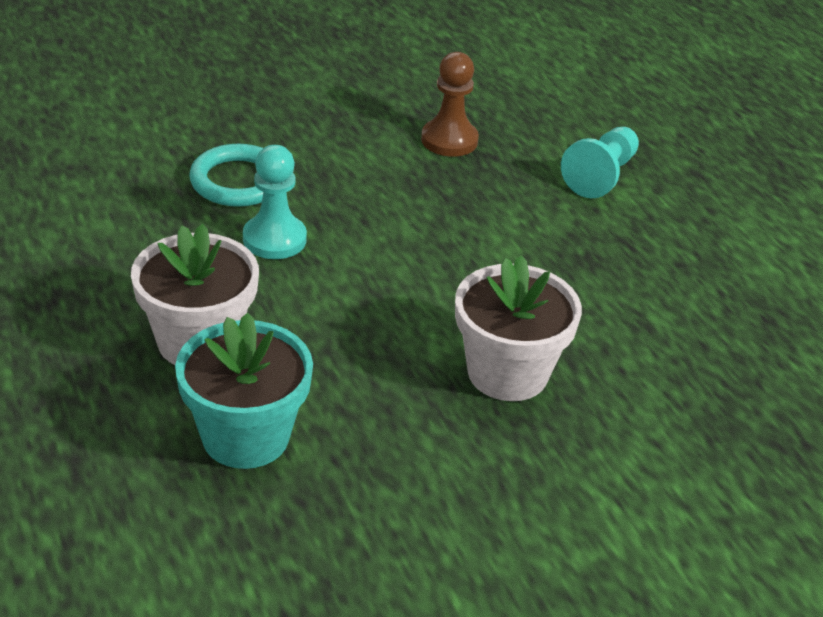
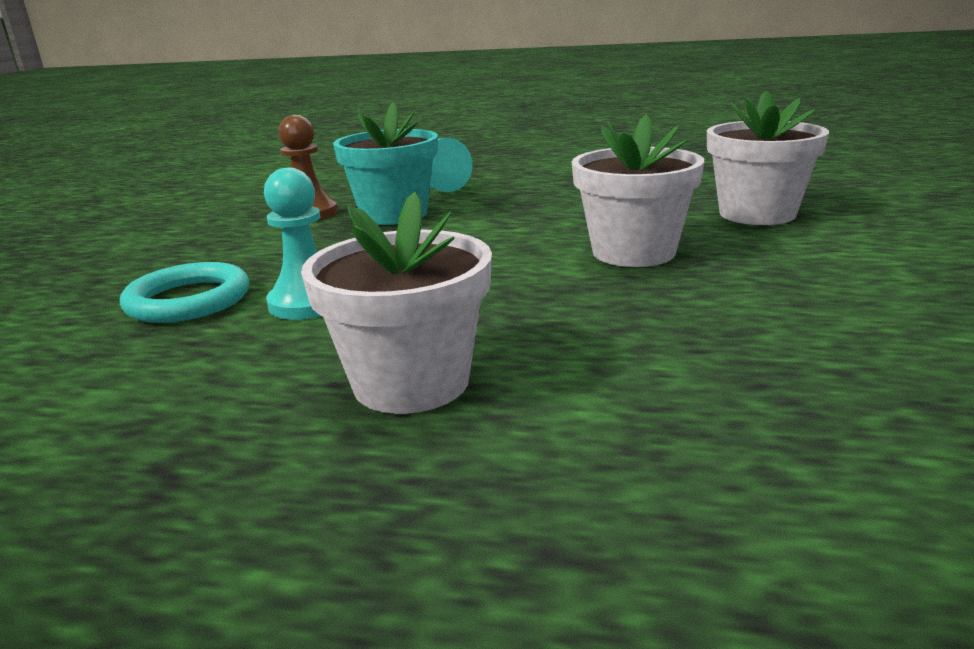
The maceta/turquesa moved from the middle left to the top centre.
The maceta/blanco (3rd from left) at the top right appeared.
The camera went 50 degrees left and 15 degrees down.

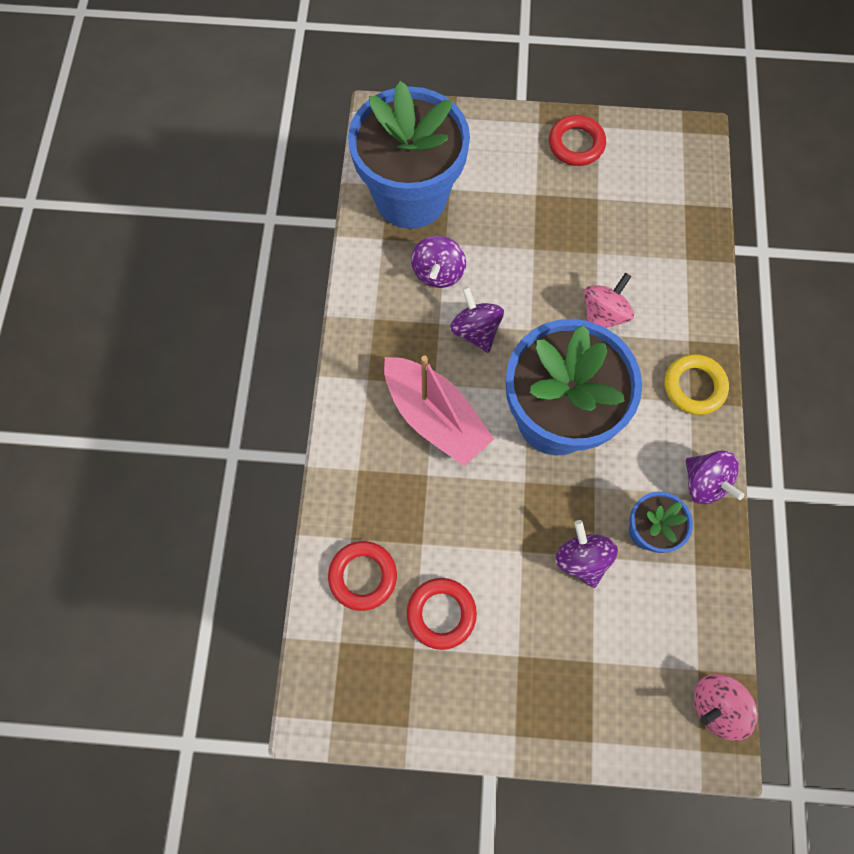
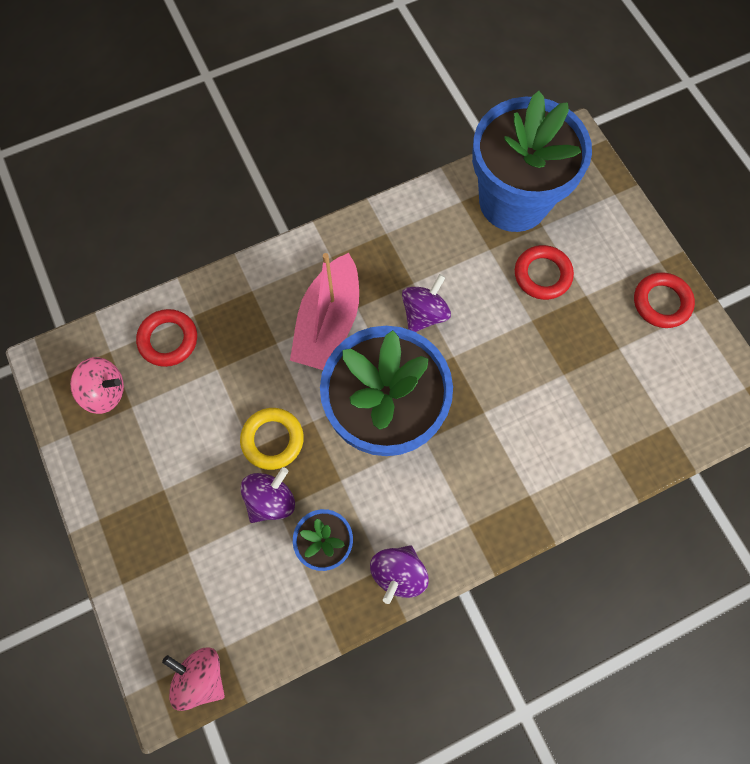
The peonza/rosa (1st from left) moved from the middle right to the middle left.
The anillo/amarillo moved from the middle right to the centre.
The anillo/rojo (2nd from left) moved from the bottom centre to the middle right.
The peonza/morado (1st from left) at the top centre disappeared.
The camera went 60 degrees right and 0 degrees up.

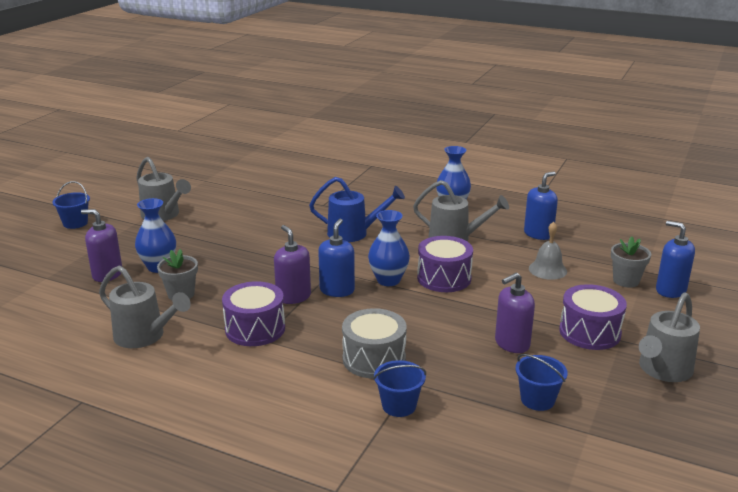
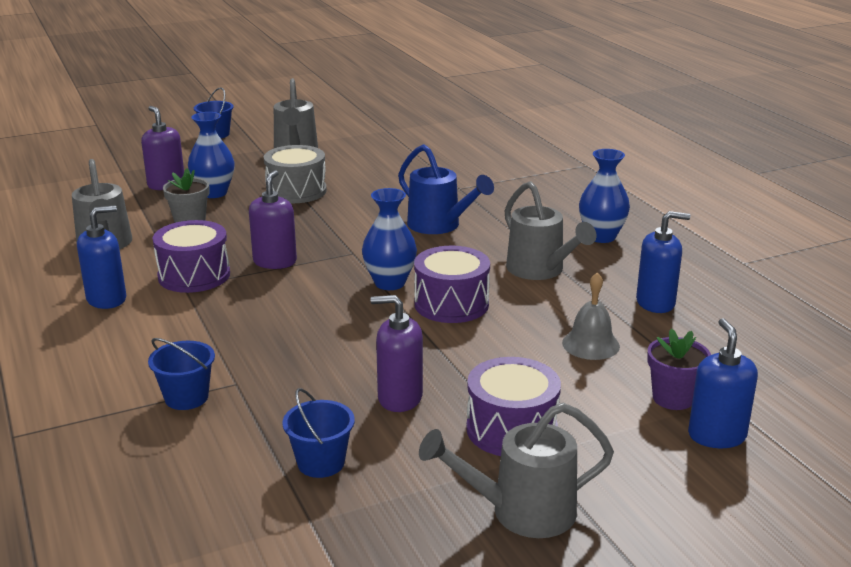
The dispensador de jabón/azul (1st from left) moved from the centre to the middle left.
The tambor/gris moved from the bottom centre to the top centre.
The maceta/gris (2nd from left) at the middle right became the maceta/morado at the middle right.
The camera went 40 degrees right and 0 degrees up.

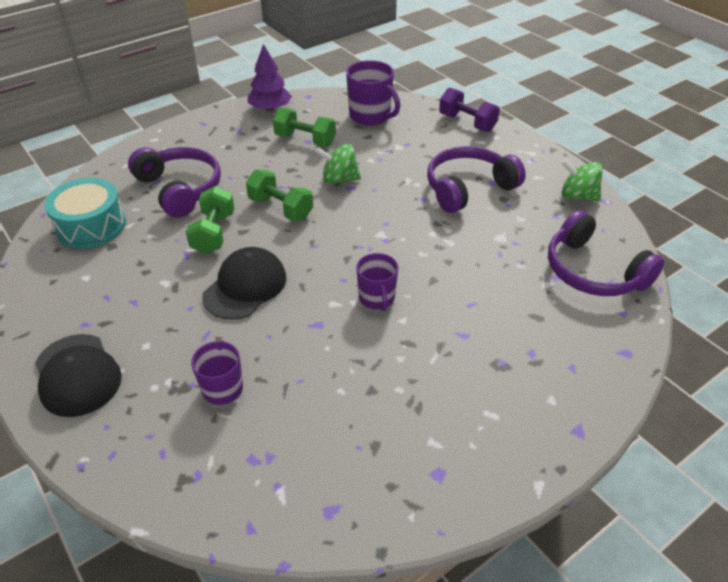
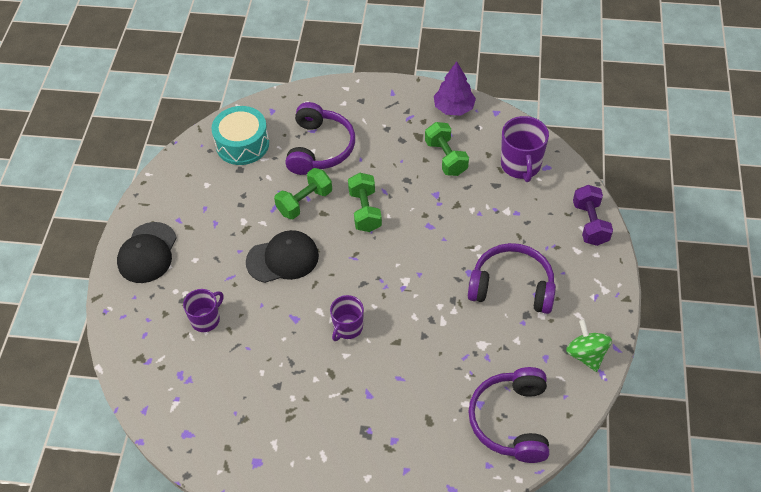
The peonza/verde (1st from left) at the top centre disappeared.
The camera went 45 degrees right and 10 degrees up.

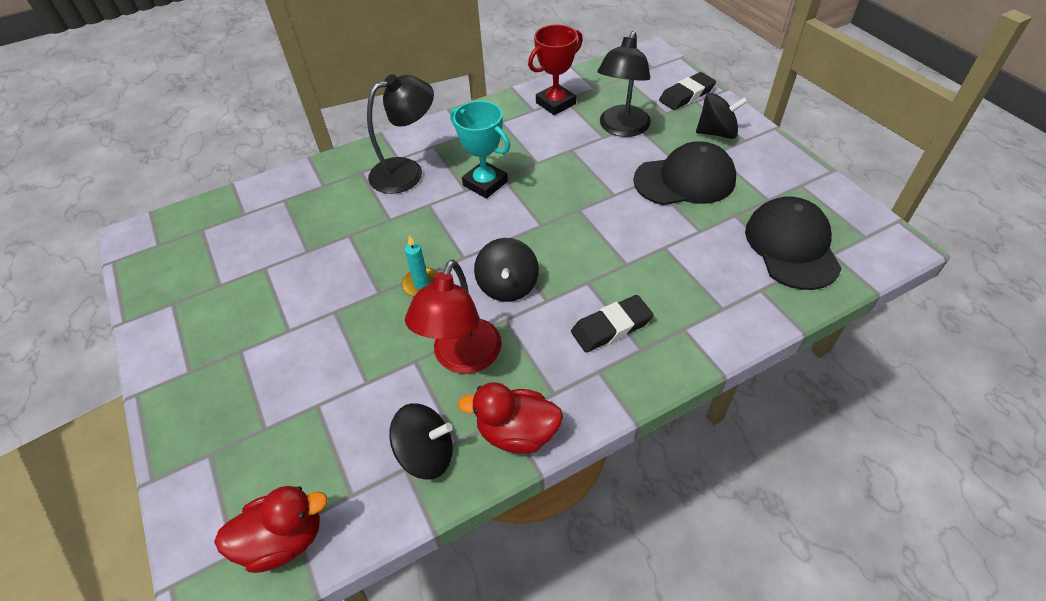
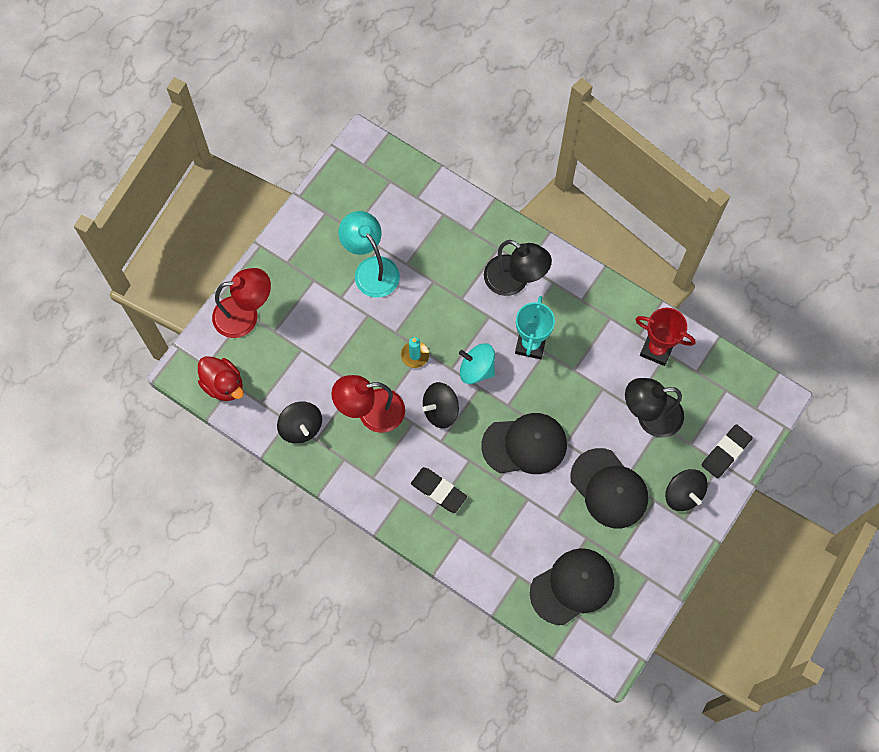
The lámpara/rojo (1st from left) at the middle left appeared.
The lámpara/turquesa at the centre appeared.
The peonza/turquesa at the centre appeared.
The gorra/negro (1st from left) at the centre appeared.
The goma de borrar/negro (2nd from left) at the top centre turned 75 degrees counterclockwise.
The pato/rojo (2nd from left) at the bottom centre disappeared.
The camera went 60 degrees right and 20 degrees up.

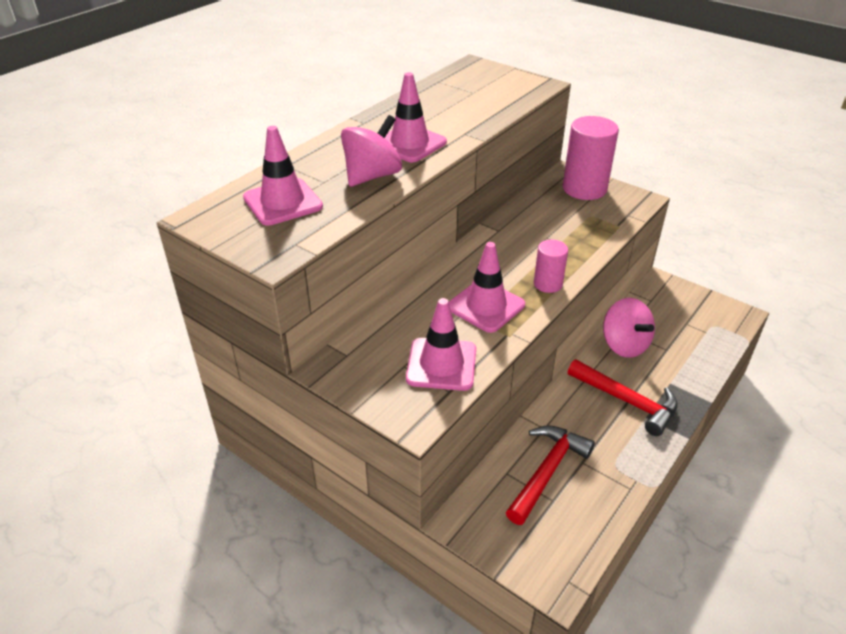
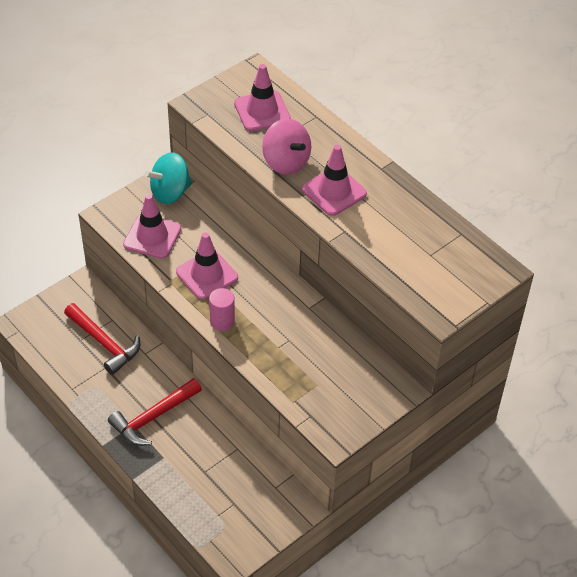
The peonza/turquesa at the top left appeared.
The cilindro/rosa (2nd from left) at the top right disappeared.
The peonza/rosa (2nd from left) at the middle right disappeared.
The camera went 100 degrees right and 10 degrees up.

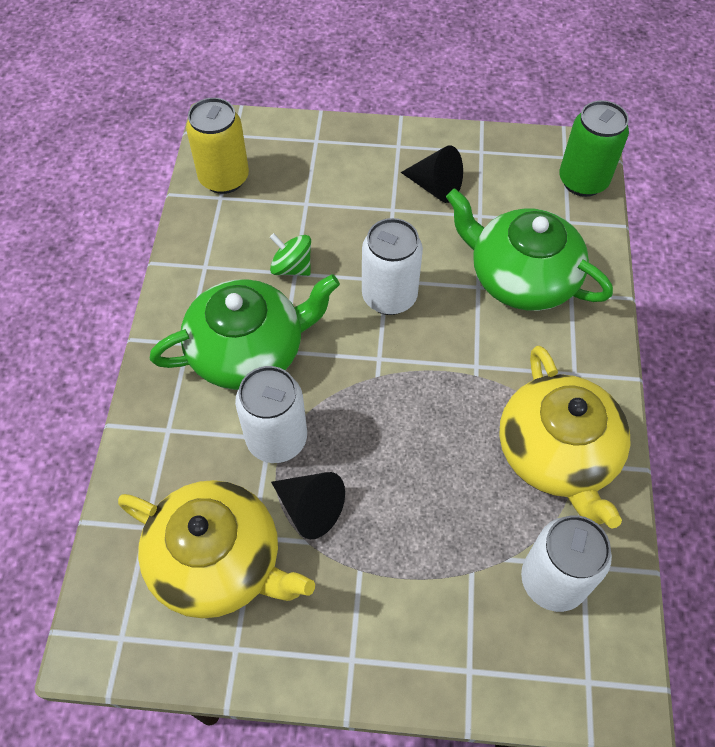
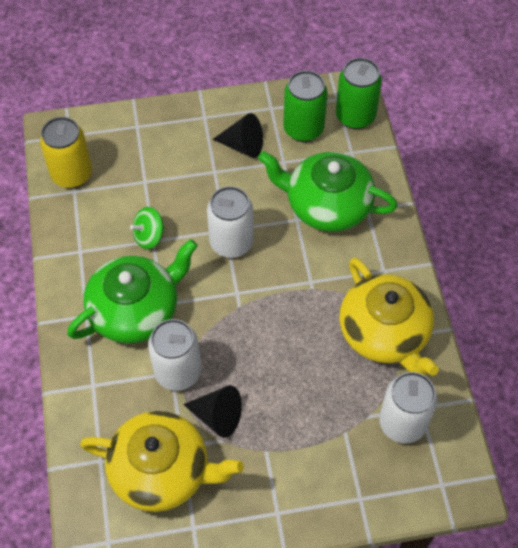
The peonza/verde at the centre turned 45 degrees counterclockwise.
The lata/verde (1st from left) at the top centre appeared.
The camera went 15 degrees left and 0 degrees up.

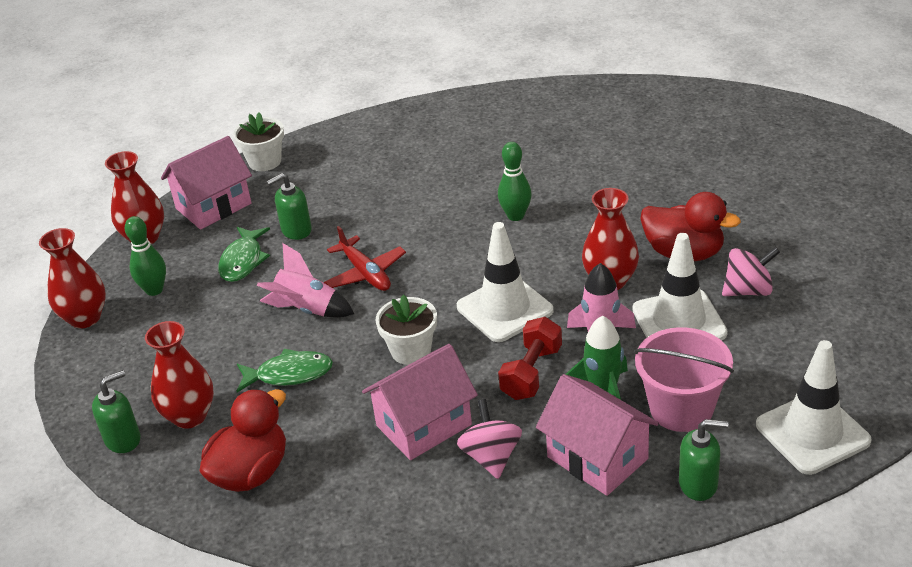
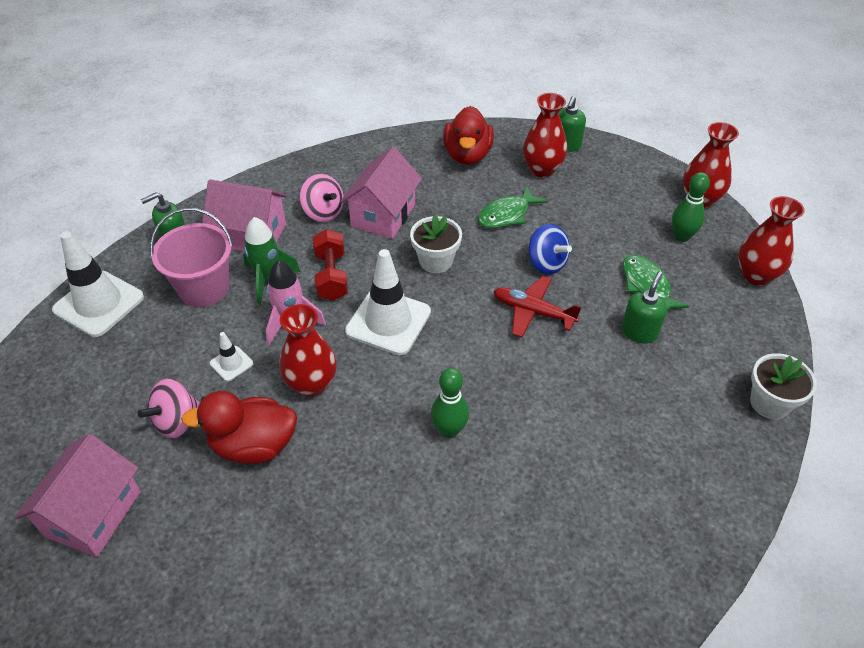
The casa/rosa (1st from left) moved from the top left to the bottom left.
The cono de tráfico/blanco (2nd from left) at the middle right changed to 0.47 times the size.
The cohete/rosa (1st from left) at the centre was replaced by the peonza/azul at the centre.
The camera went 145 degrees right and 10 degrees up.

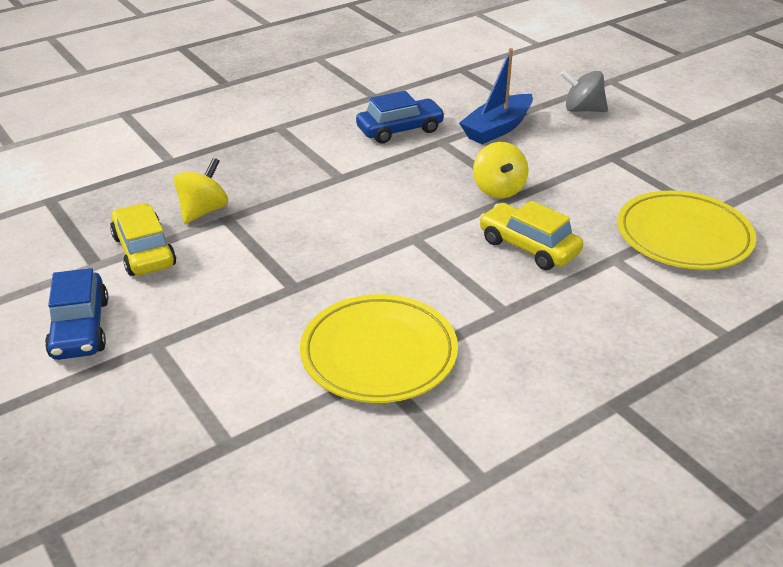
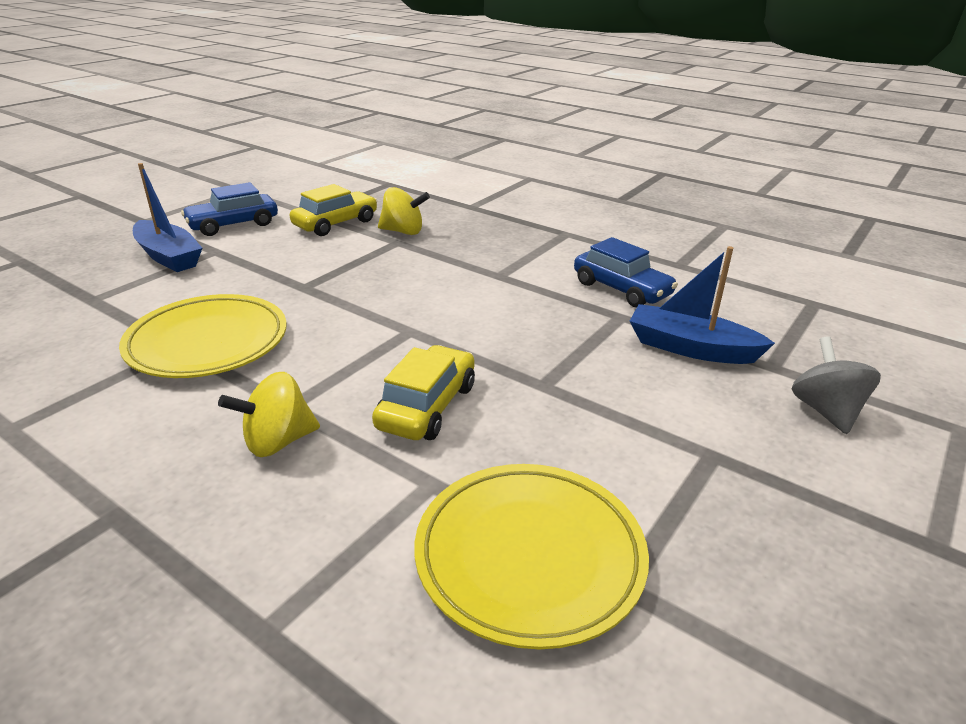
The barco/azul (1st from left) at the top left appeared.
The peonza/amarillo (2nd from left in the first image) moved from the top centre to the middle left.
The camera went 70 degrees right and 5 degrees down.

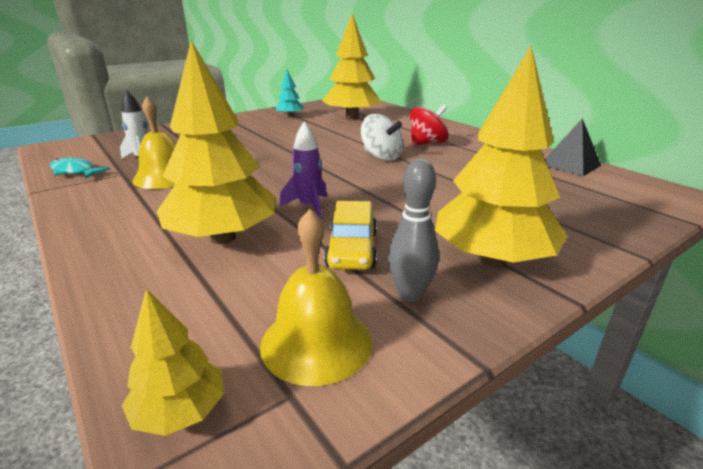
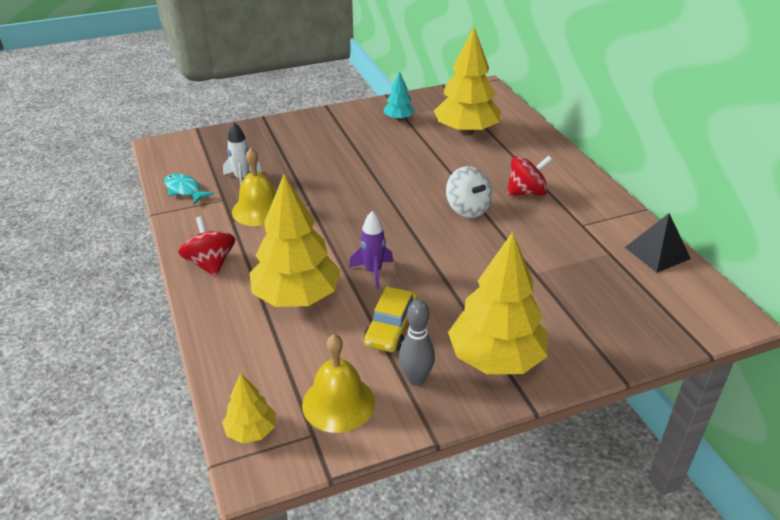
The peonza/rojo (1st from left) at the middle left appeared.
The camera went 15 degrees right and 10 degrees up.

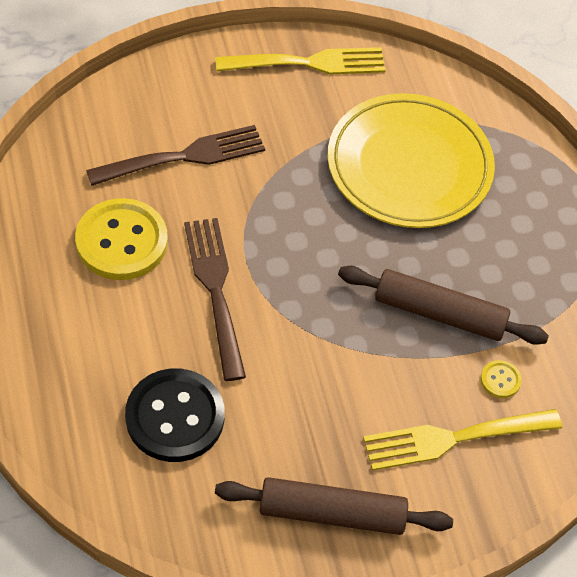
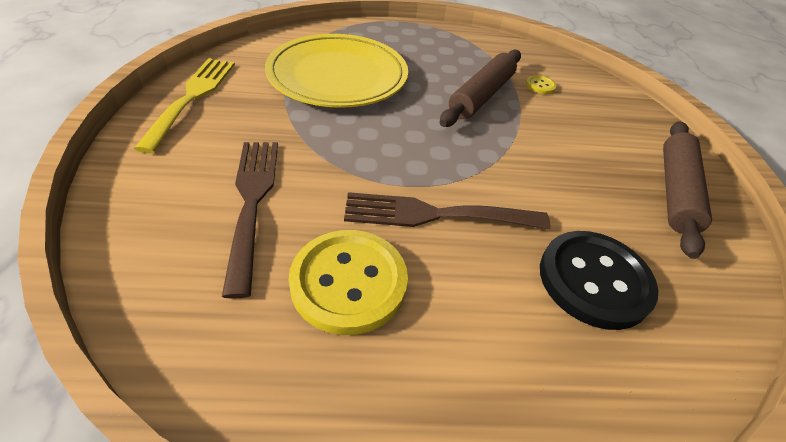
The tenedor/amarillo (2nd from left) at the bottom right disappeared.
The camera went 75 degrees left and 10 degrees down.

